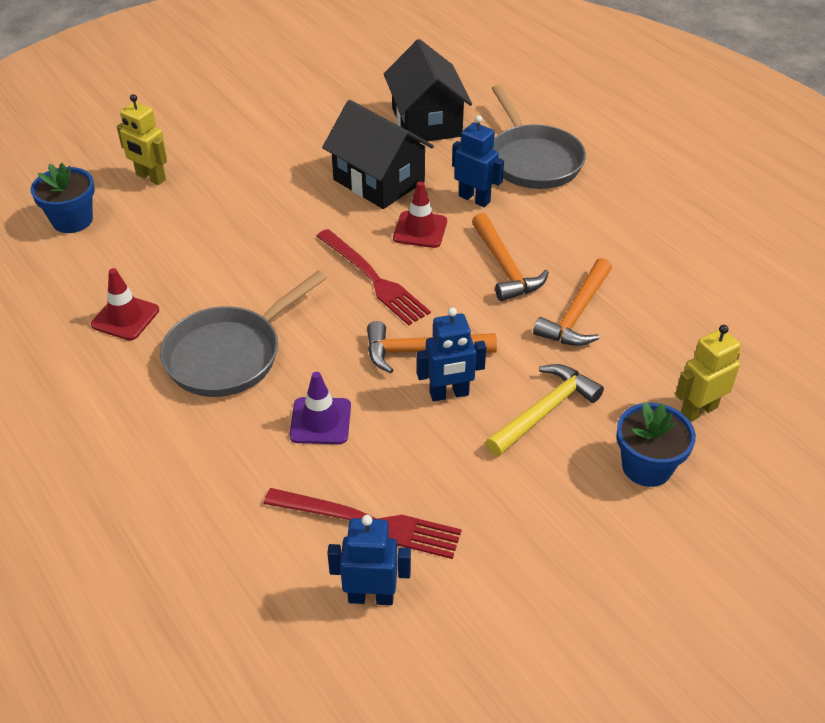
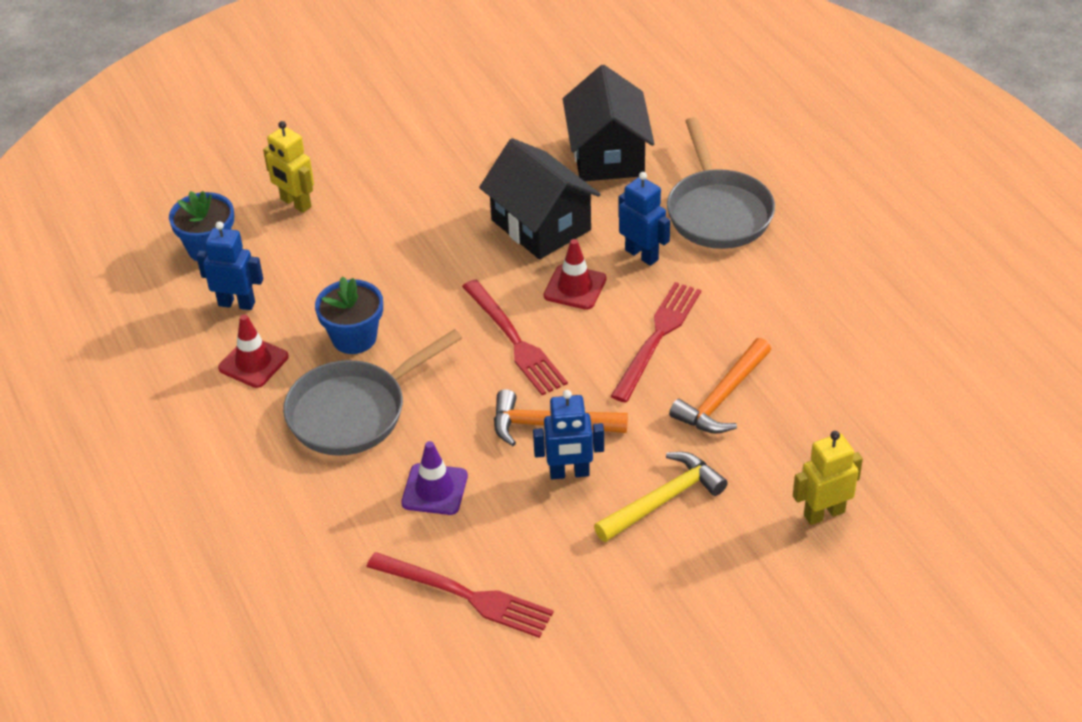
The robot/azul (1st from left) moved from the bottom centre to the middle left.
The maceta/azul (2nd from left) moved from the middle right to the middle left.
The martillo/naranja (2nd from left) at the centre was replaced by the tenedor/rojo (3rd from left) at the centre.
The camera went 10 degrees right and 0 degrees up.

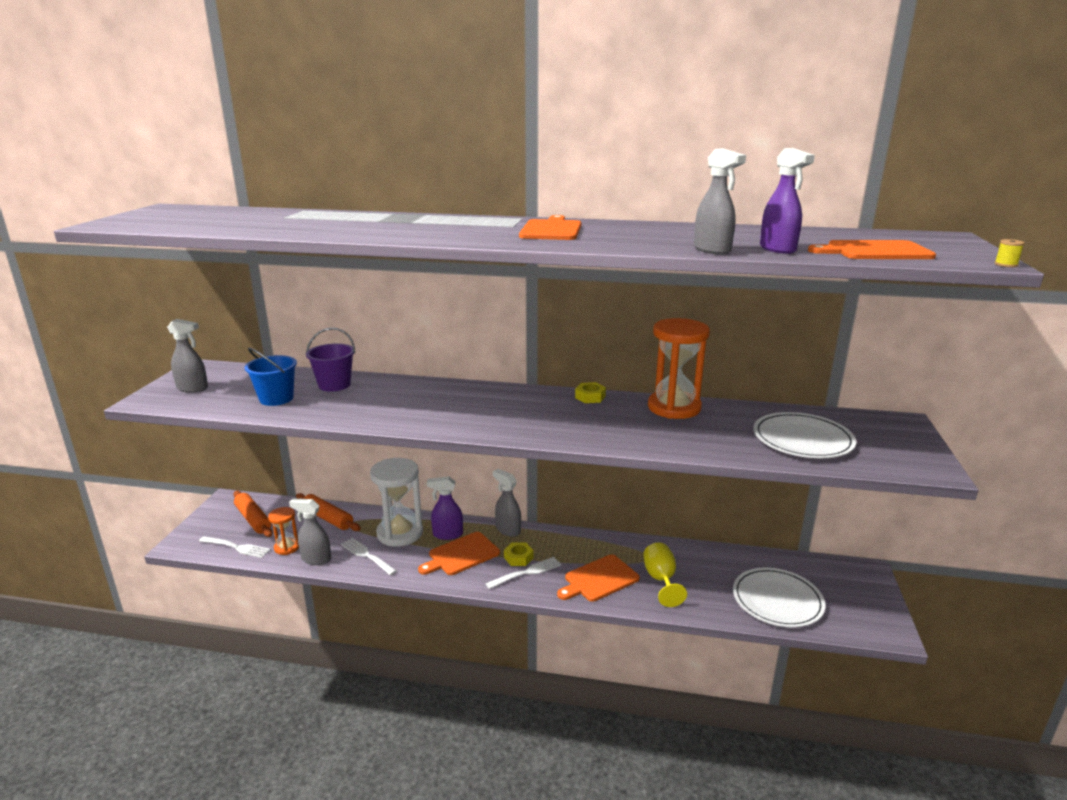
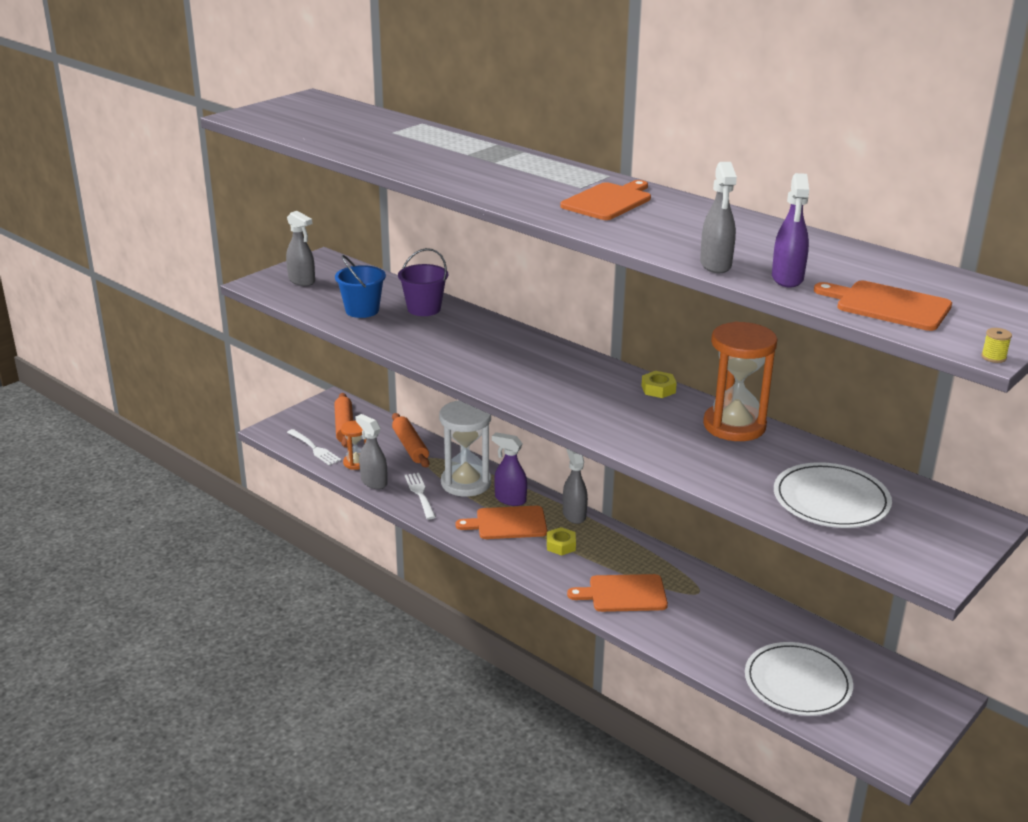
The tenedor/blanco (3rd from left) at the bottom centre disappeared.
The copa/amarillo at the bottom centre disappeared.
The camera went 30 degrees right and 5 degrees up.

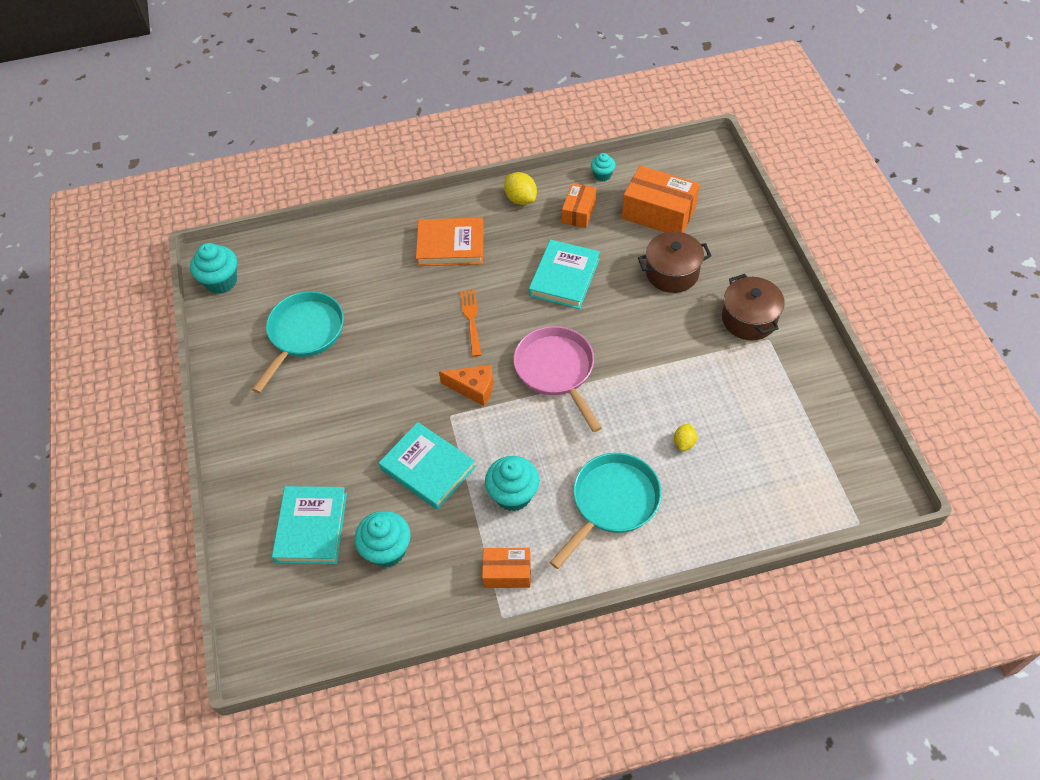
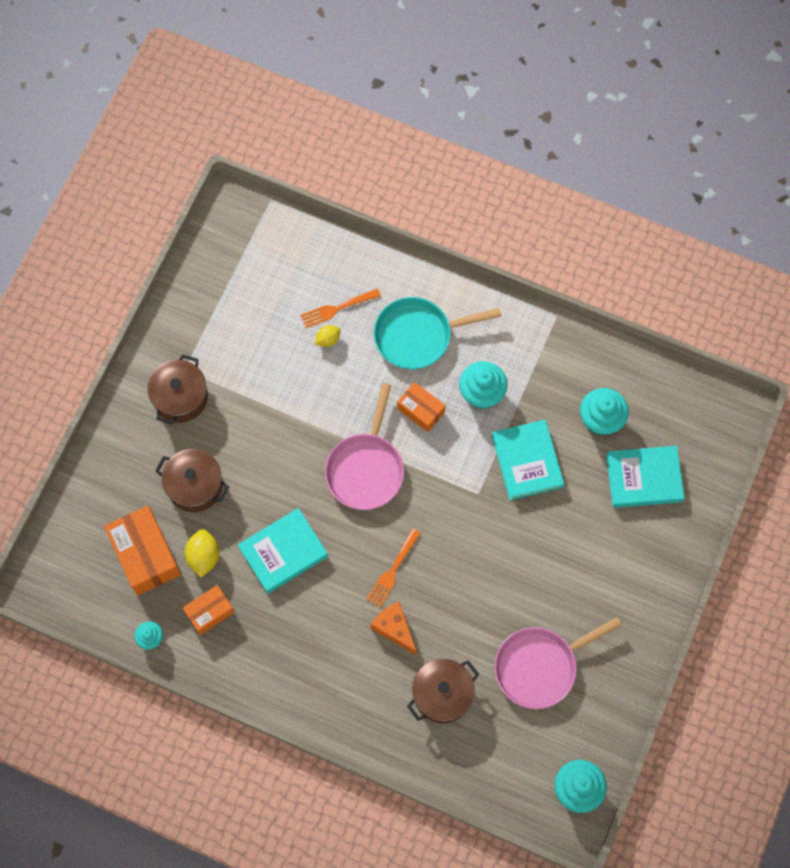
The limón/amarillo (1st from left) moved from the top centre to the middle left.
The tenedor/naranja (1st from left) at the centre appeared.
The queso/naranja moved from the centre to the bottom centre.
The caja/naranja (1st from left in the first image) moved from the bottom centre to the centre.
The olla/marrón (3rd from left) at the bottom centre appeared.
The sartén/turquesa (1st from left) at the middle left became the sartén/rosa (2nd from left) at the bottom right.
The libro/turquesa (1st from left in the first image) at the bottom left turned 45 degrees clockwise.
The libro/naranja at the top centre disappeared.
The camera went 145 degrees left and 15 degrees up.

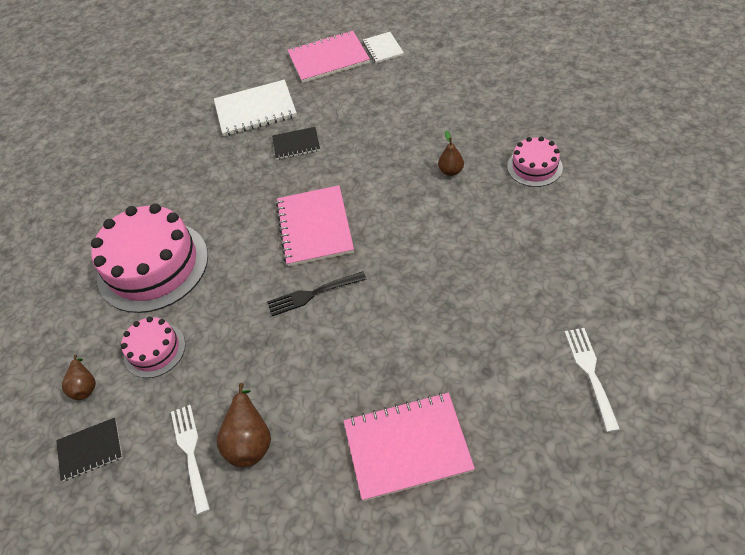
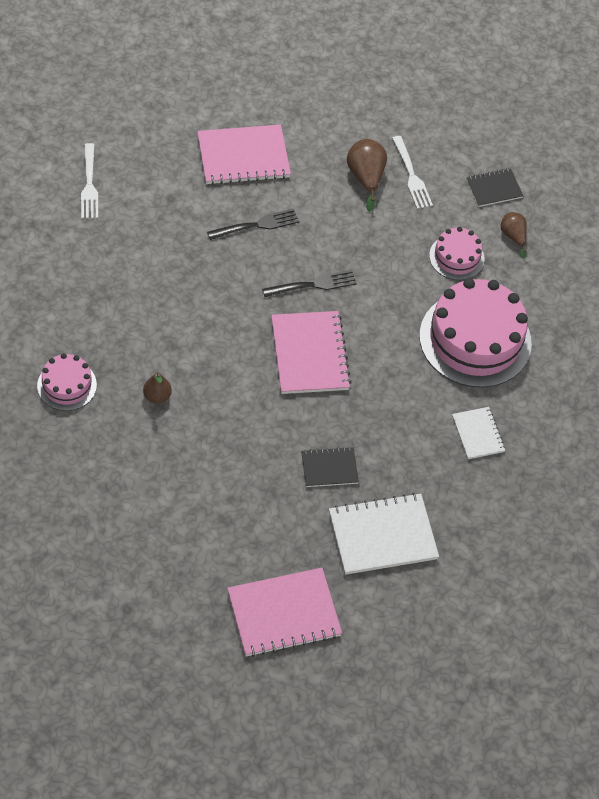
The tenedor/negro (1st from left) at the top centre appeared.
The cuaderno/blanco (2nd from left) moved from the top centre to the middle right.
The camera went 170 degrees right and 5 degrees up.

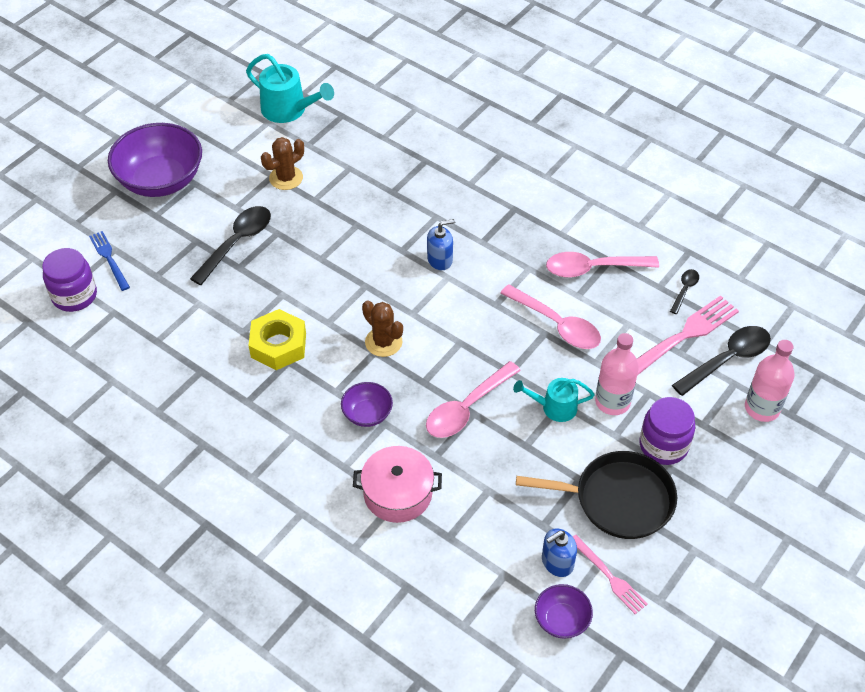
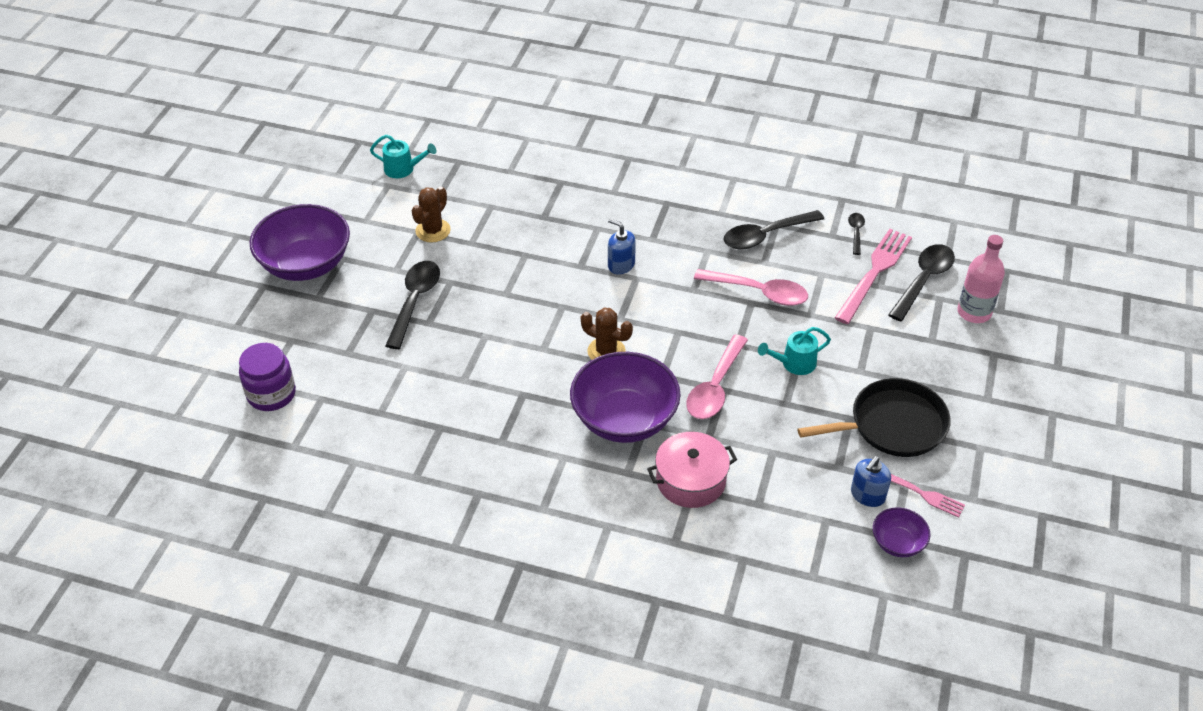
The regadera/turquesa (1st from left) at the top centre changed to 0.64 times the size.
The cuenco/morado (2nd from left) at the centre changed to 2.07 times the size.
The dispensador de jabón/azul (1st from left) at the centre turned 105 degrees counterclockwise.
The cuchara/rosa (3rd from left) at the middle right became the cuchara/negro (2nd from left) at the top centre.
The tenedor/azul at the middle left disappeared.
The tuerca/amarillo at the middle left disappeared.
The botella/rosa (1st from left) at the middle right disappeared.
The tarro/morado (2nd from left) at the middle right disappeared.
The camera went 20 degrees left and 5 degrees down.

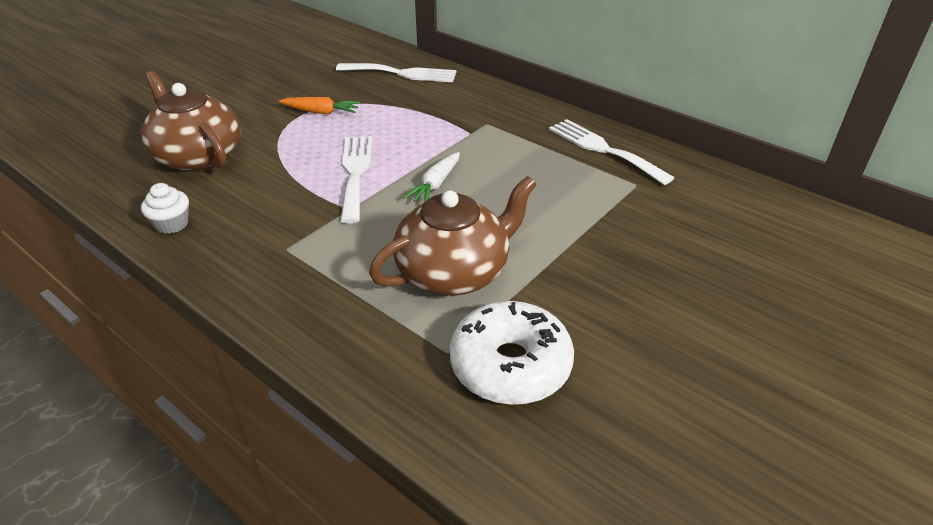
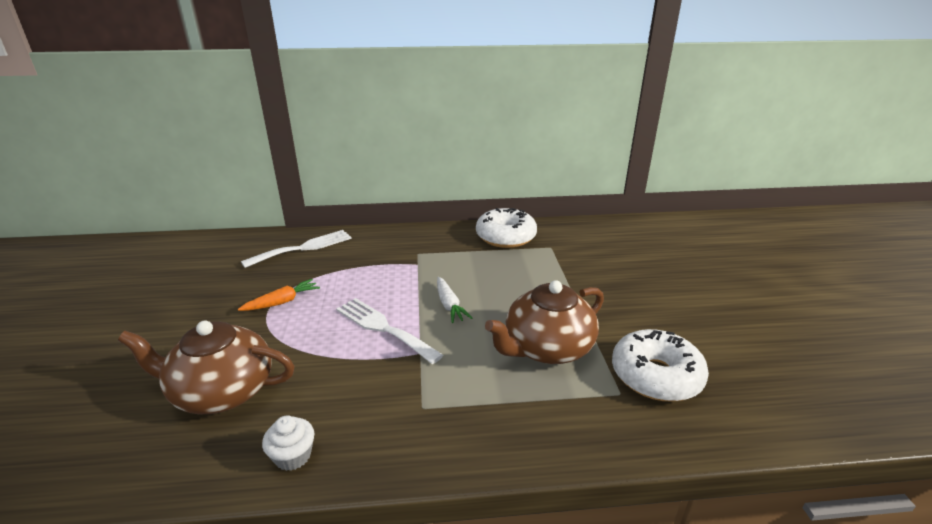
The tenedor/blanco (3rd from left) at the top centre was replaced by the rosquilla/blanco (1st from left) at the centre.
The tetera/marrón (2nd from left) at the centre turned 135 degrees counterclockwise.
The camera went 45 degrees left and 10 degrees down.

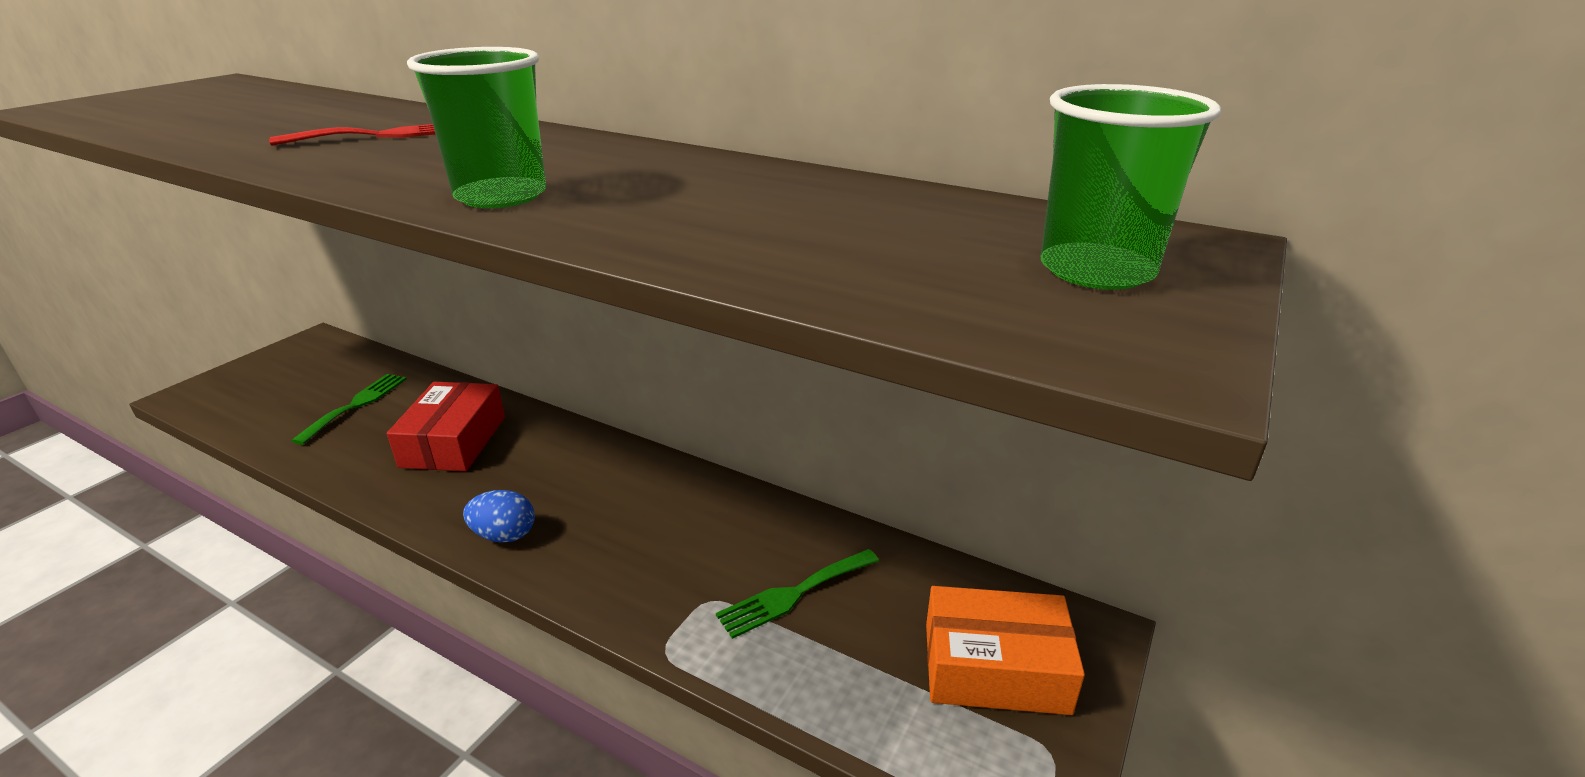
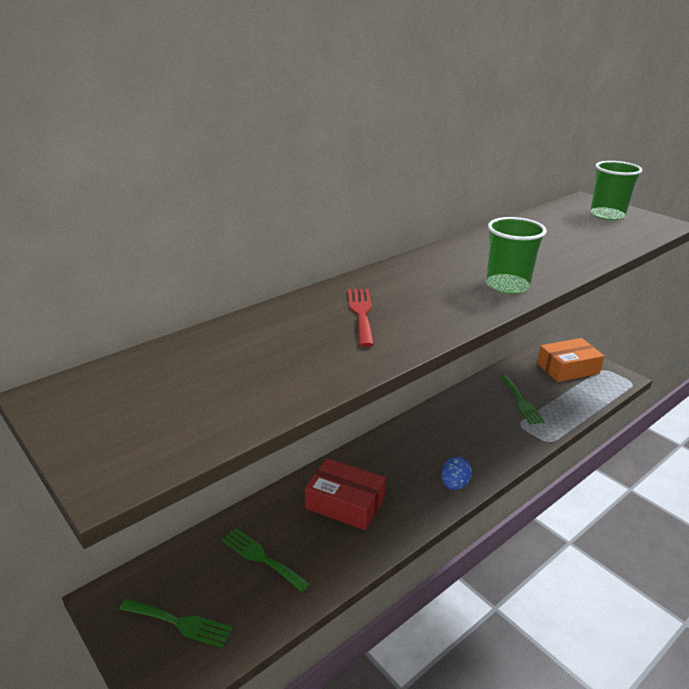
The tenedor/verde (1st from left) at the bottom left appeared.
The caja/naranja at the bottom centre turned 45 degrees clockwise.
The camera went 70 degrees left and 0 degrees up.

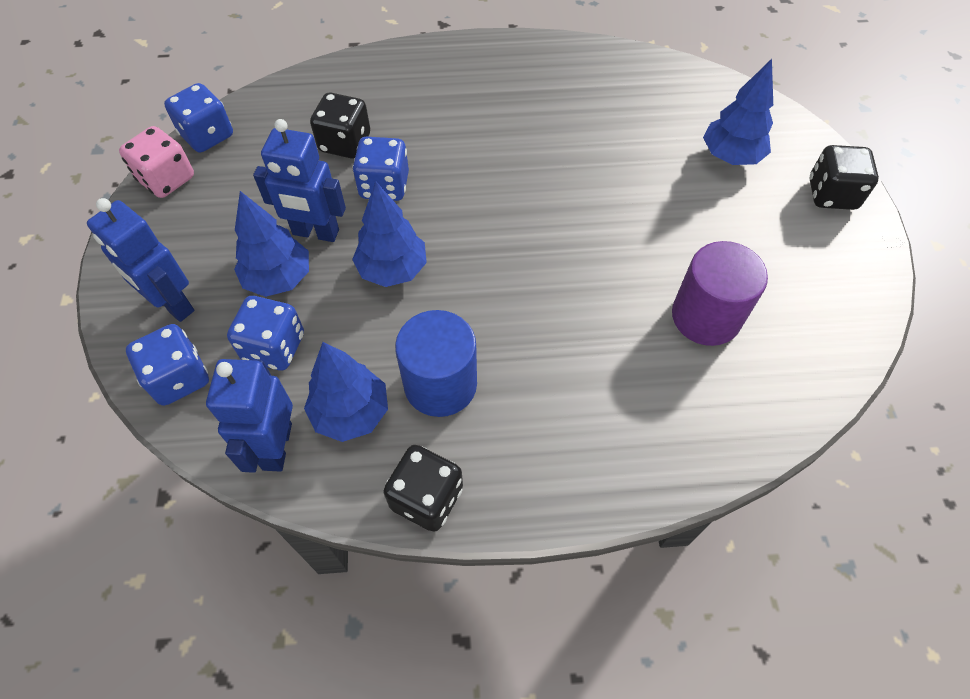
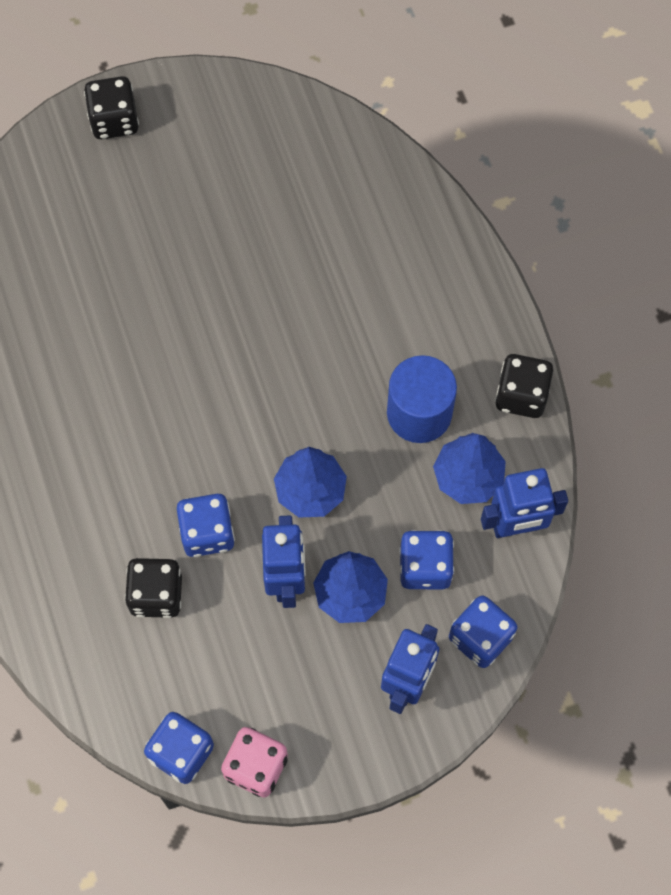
The cilindro/morado at the middle right disappeared.
The árbol/azul (4th from left) at the top right disappeared.
The camera went 105 degrees left and 10 degrees up.

